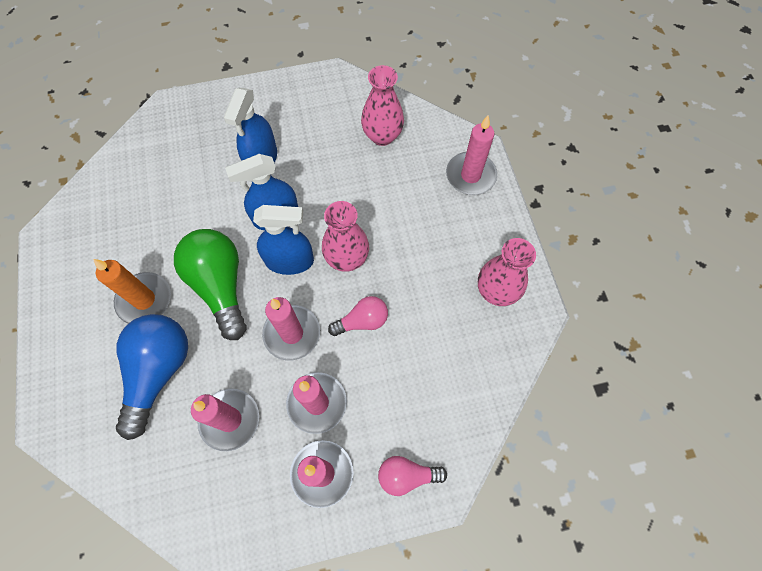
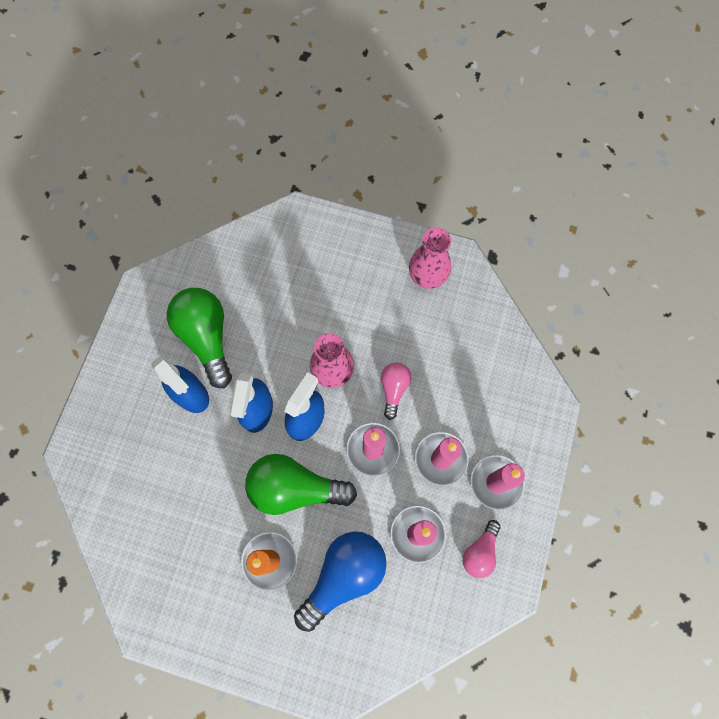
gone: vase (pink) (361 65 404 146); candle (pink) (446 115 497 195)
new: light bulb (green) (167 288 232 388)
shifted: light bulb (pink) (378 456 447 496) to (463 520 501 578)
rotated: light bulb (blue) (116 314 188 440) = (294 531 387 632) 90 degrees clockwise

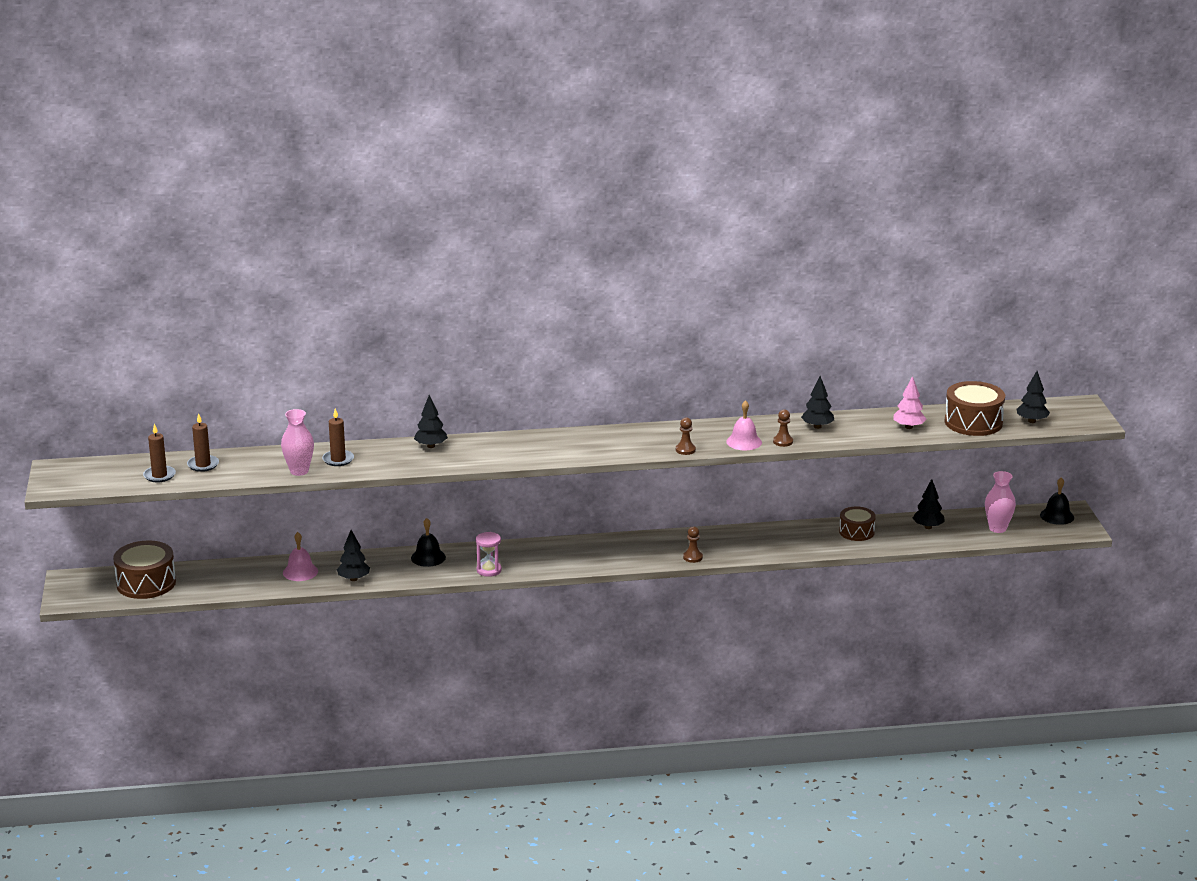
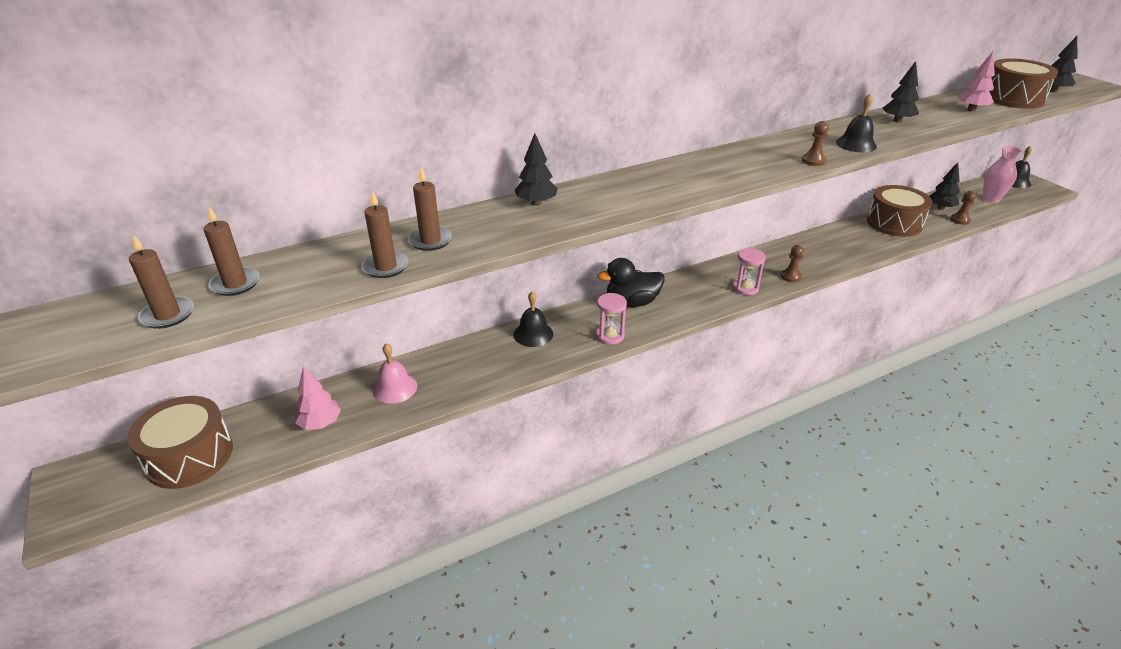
gone: tree (black) (337 530 370 581)
new: tree (pink) (295 366 341 430); duck (black) (597 258 665 307); hourglass (pink) (732 248 766 295)
shifted: pawn (brown) (773 409 793 447) to (951 191 976 225)
swapped: vase (pink) (281 409 314 476) to candle (brown) (362 191 409 278)
repainted: bell (pink) (726 400 762 450) to bell (black) (836 94 877 153)
scaled: drum (brown) (839 506 876 541) = (867 185 932 237) x1.60

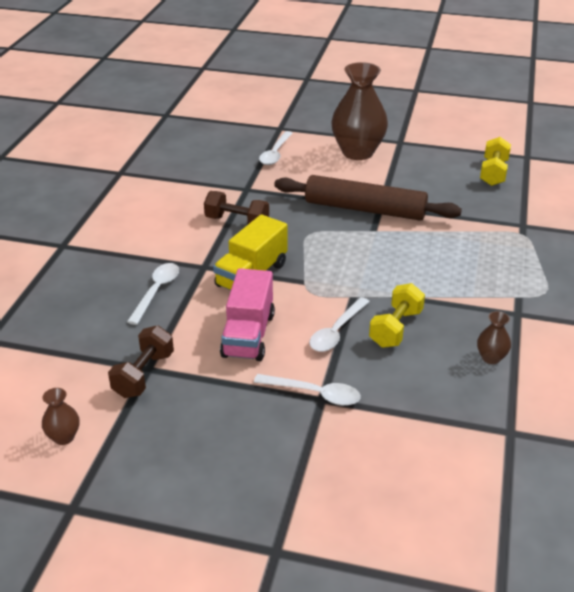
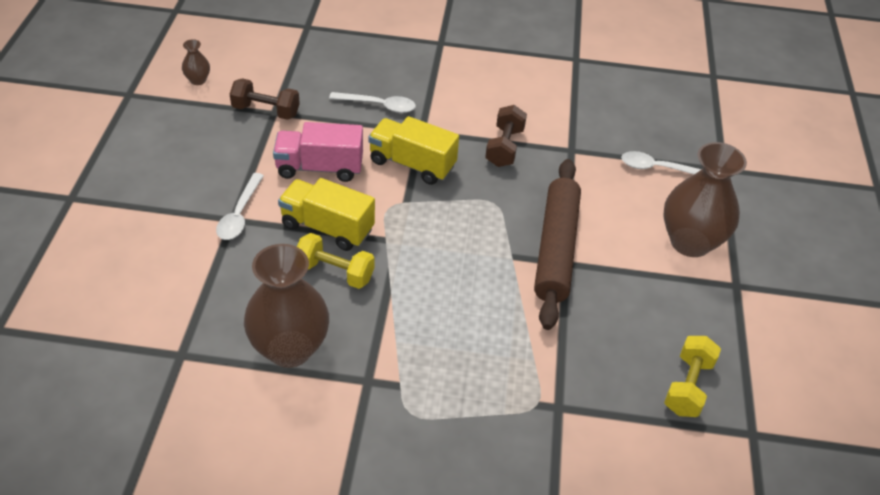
swapped: spoon (white) (309 297 370 352) to truck (yellow) (278 178 375 251)
rotated: dumbbell (yellow) (480 137 511 186) = (664 336 721 417) 75 degrees counterclockwise
scaled: vase (brown) (477 311 511 364) = (244 244 329 368) x2.31

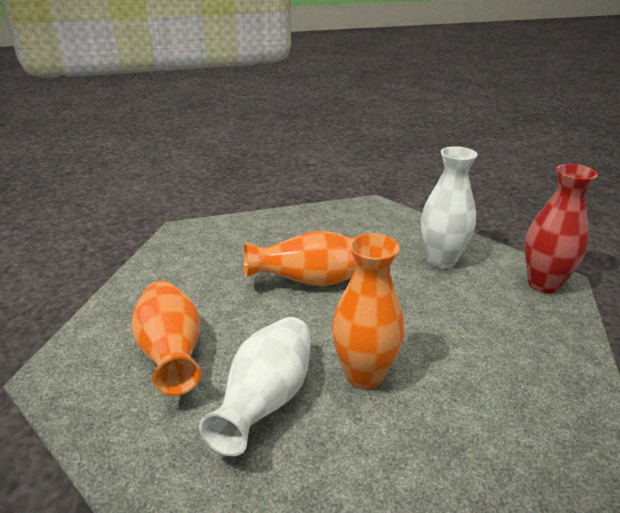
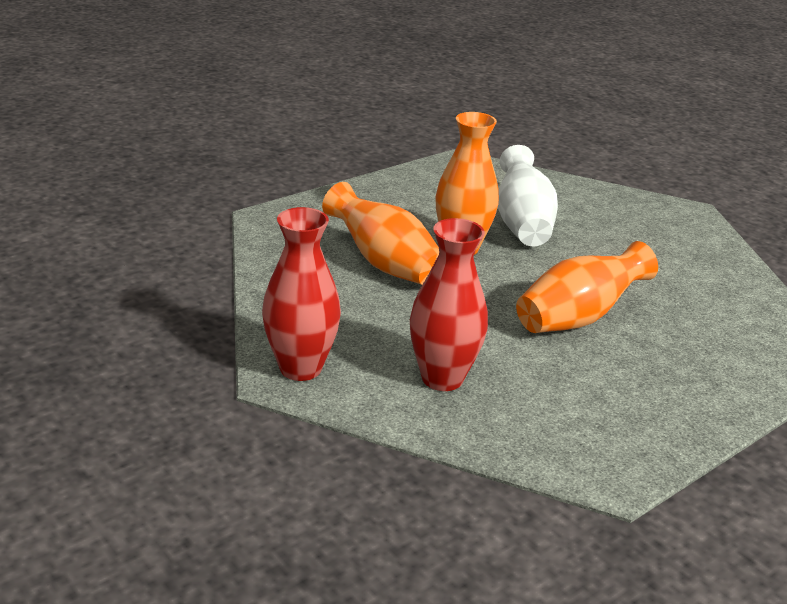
shifted: vase (orange) (131 281 201 396) to (322 182 439 285)
repainted: vase (white) (421 146 478 269) to vase (red) (410 218 488 391)

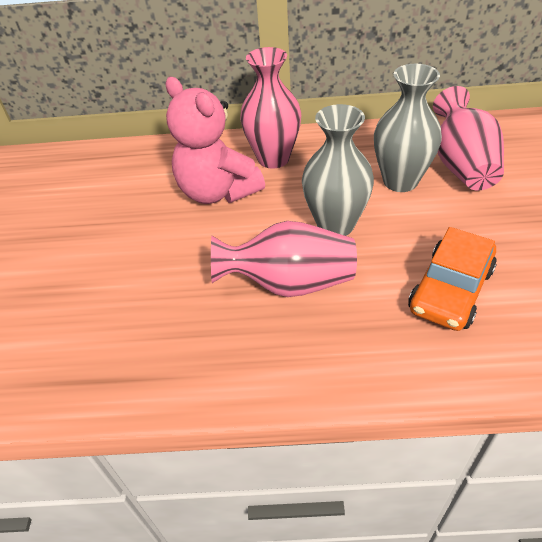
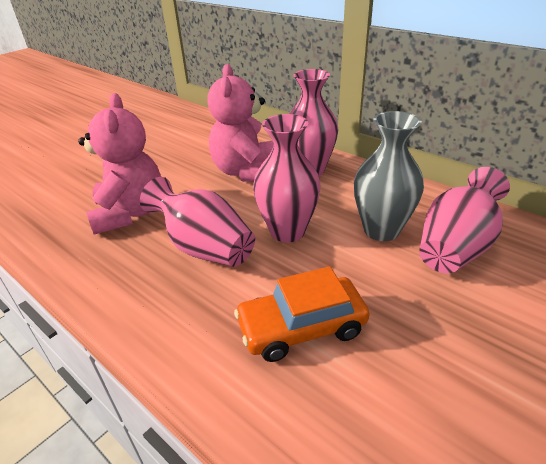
new: teddy bear (pink) (78 93 161 234)
repainted: vase (grey) (302 104 374 236) to vase (pink) (253 114 321 242)

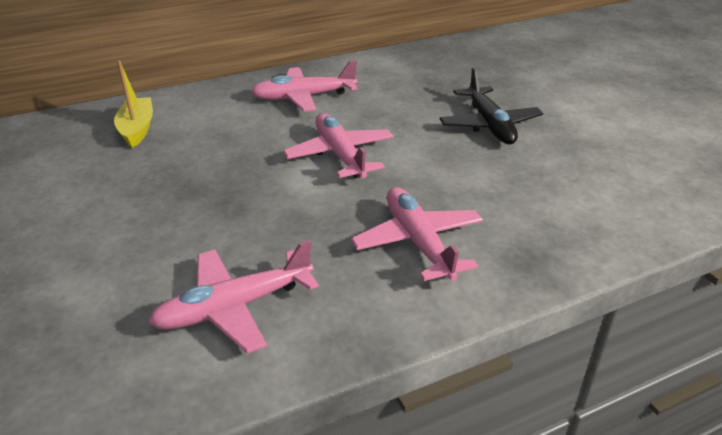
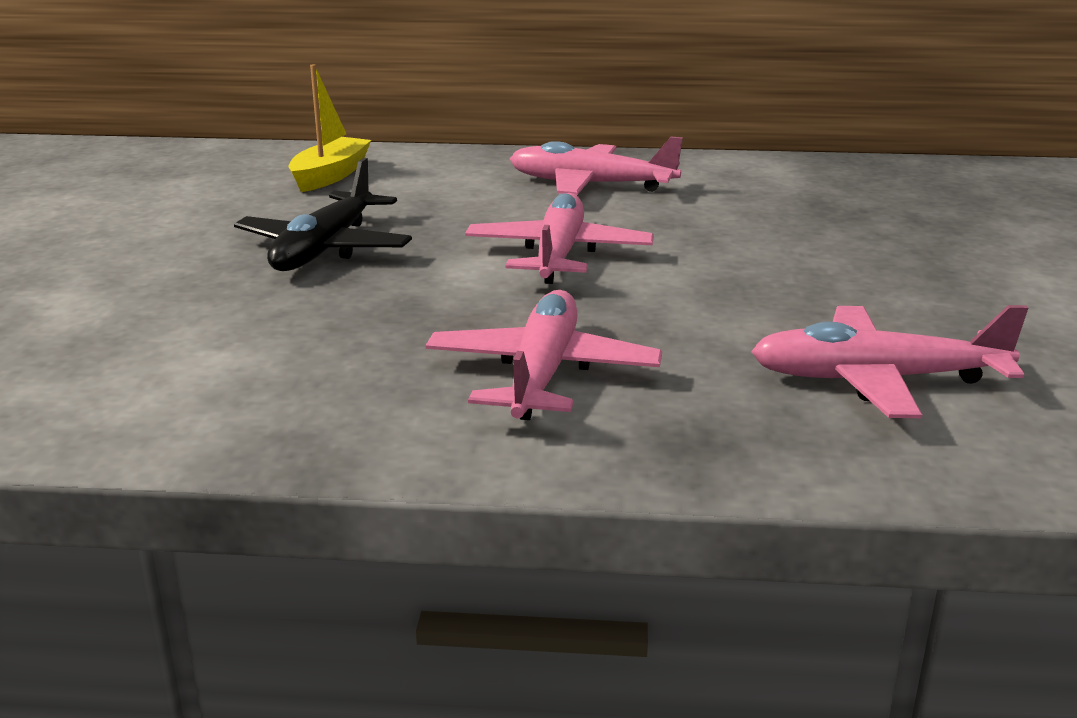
shifted: plane (black) (440 68 543 145) to (234 158 412 271); plane (pink) (148 240 319 354) to (751 305 1028 418)

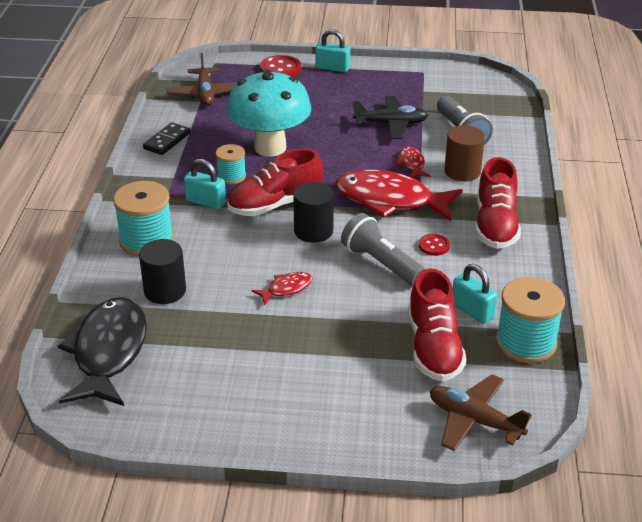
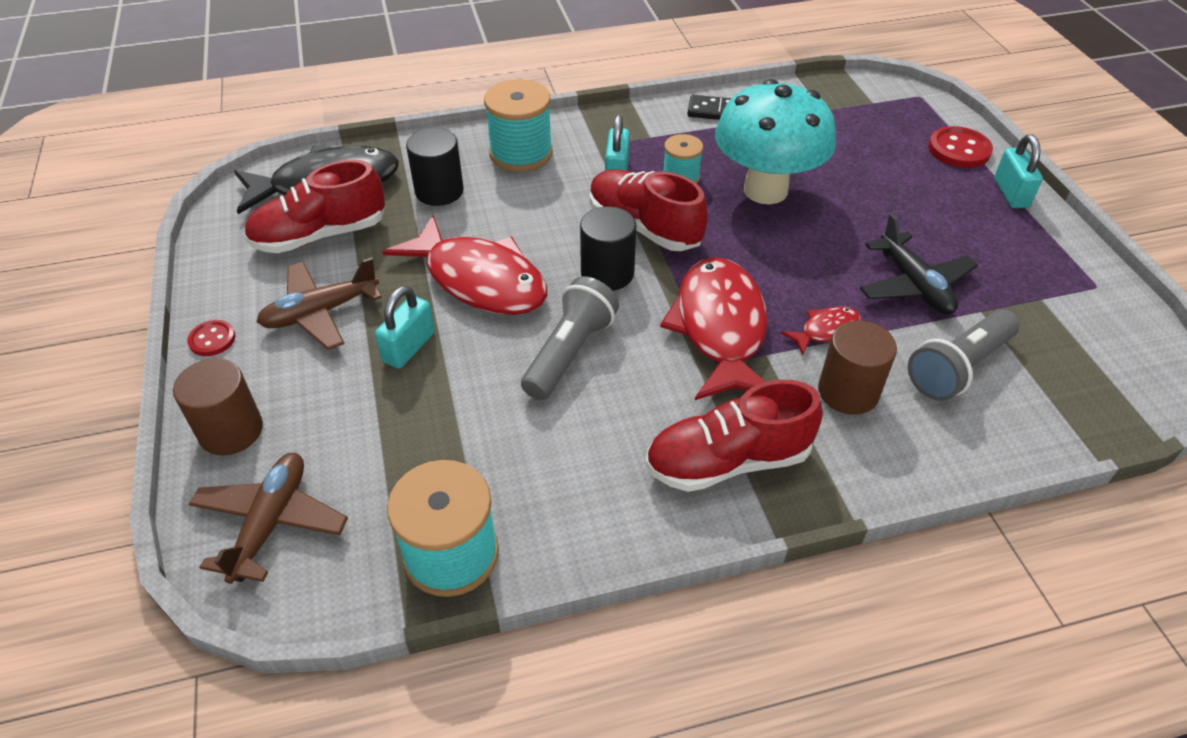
new: cylinder (brown) (173 358 263 455)
shifted: button (red) (419 234 450 256) to (187 320 235 356); shoe (red) (408 268 467 381) to (244 160 385 253); plane (brown) (166 53 238 106) to (257 257 382 350); padlock (turquoise) (453 264 498 324) to (375 286 435 369)
scaled: fish (red) (251 272 312 305) = (382 215 547 315) x2.23

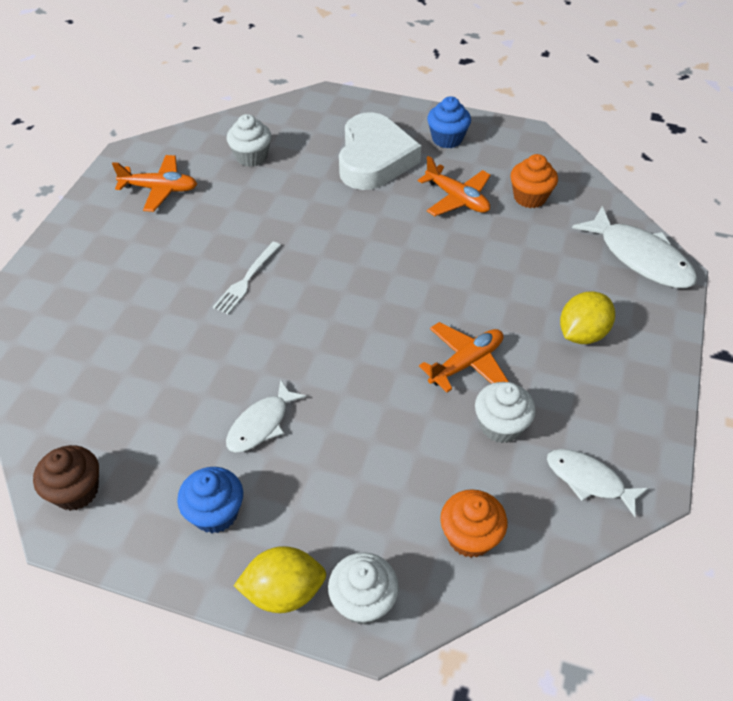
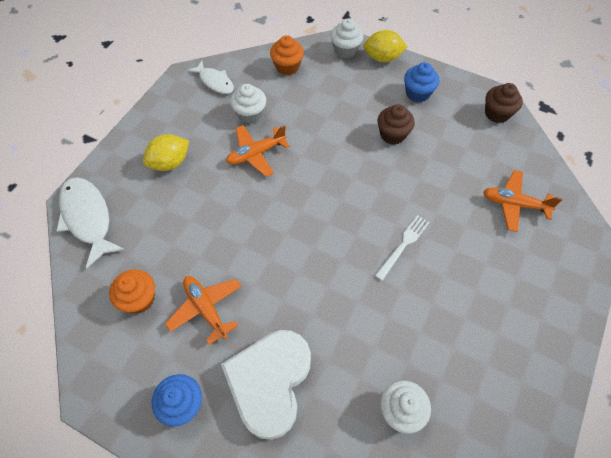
shifted: plane (orange) (112 155 197 212) to (483 170 562 232)
swapped: fish (white) (226 380 306 453) to cupcake (brown) (377 104 415 145)

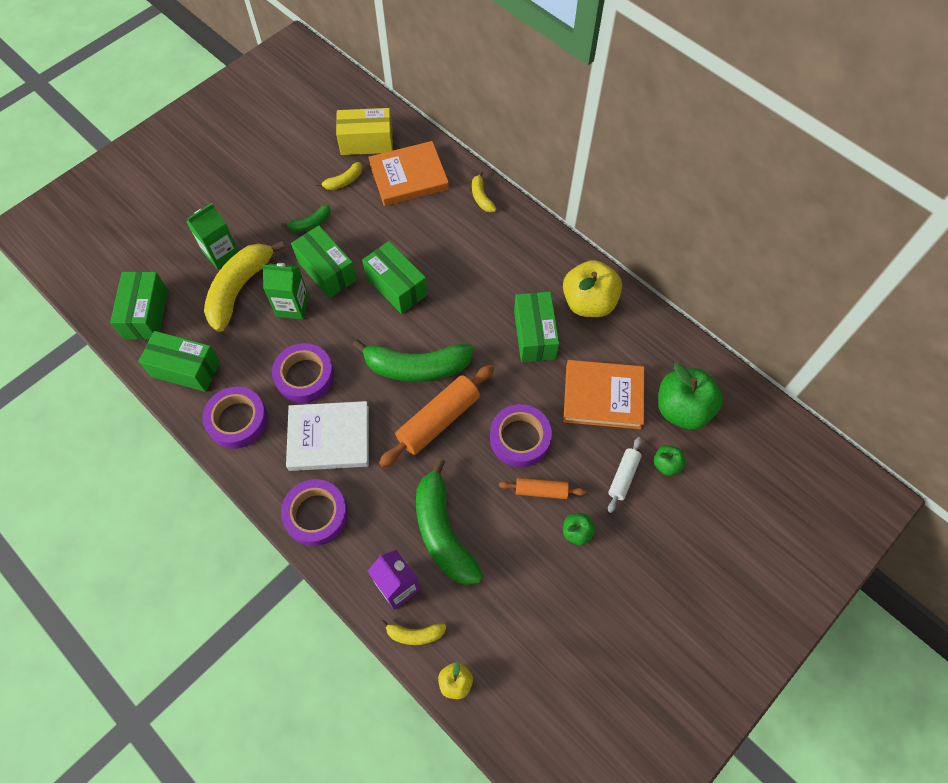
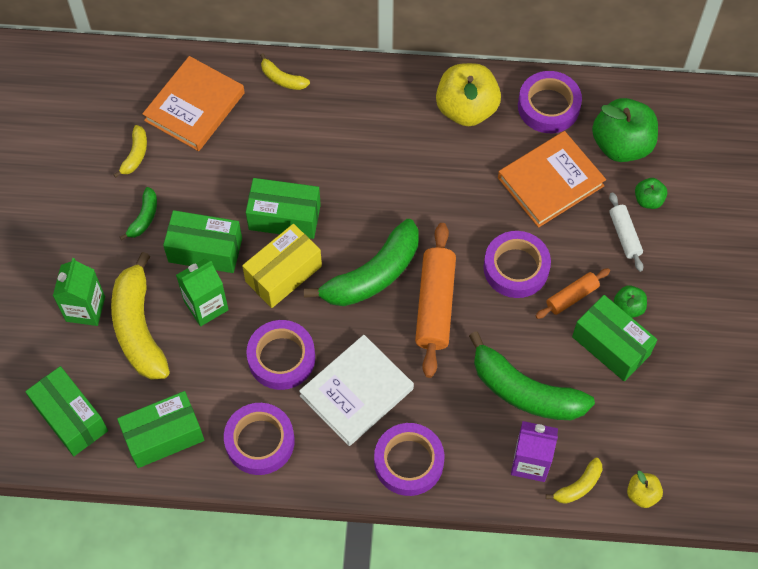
new: tape (purple) (518 71 582 133)
shifted: box (yellow) (336 108 393 155) to (242 224 322 308); box (green) (514 292 559 362) to (572 295 657 381)

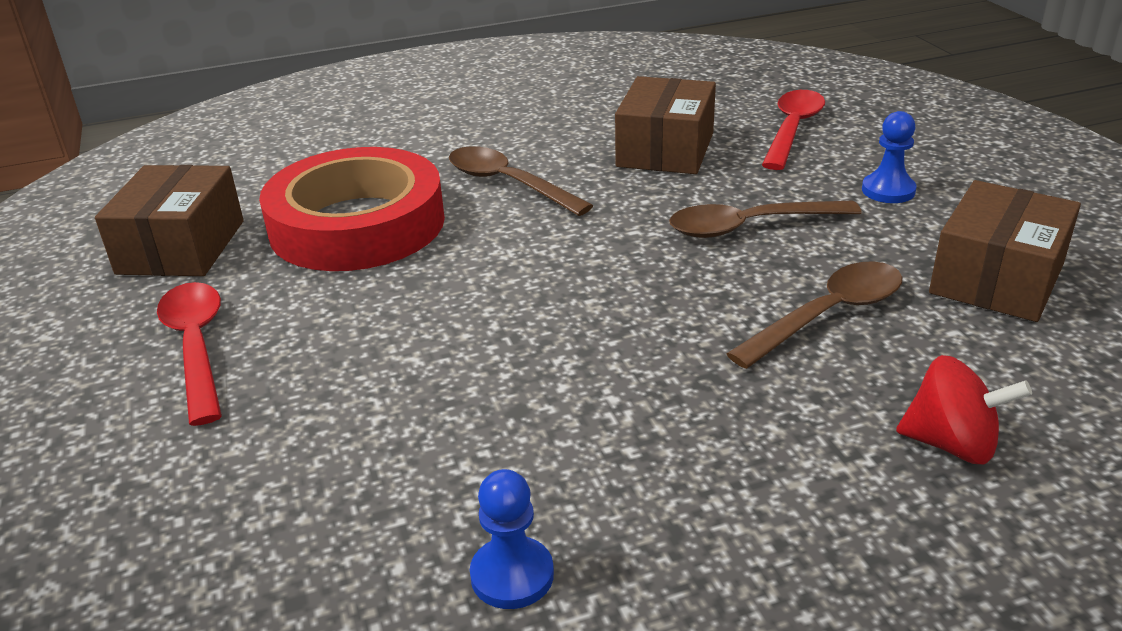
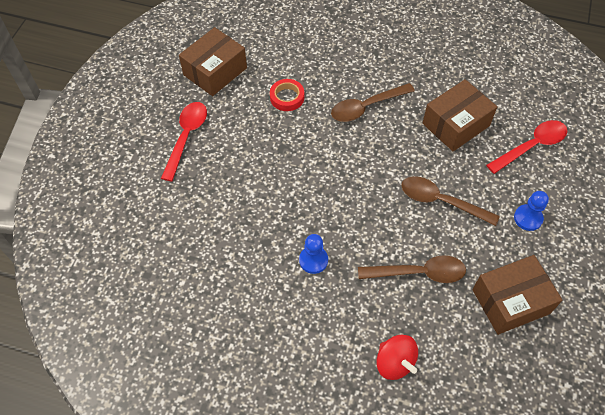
shifted: pawn (blue) (470 469 554 609) to (299 234 328 274)
rotated: spoon (brown) (449 146 593 216) = (331 83 415 122) 105 degrees counterclockwise
scaled: tape (red) (259 147 445 271) = (270 79 304 111) x0.41

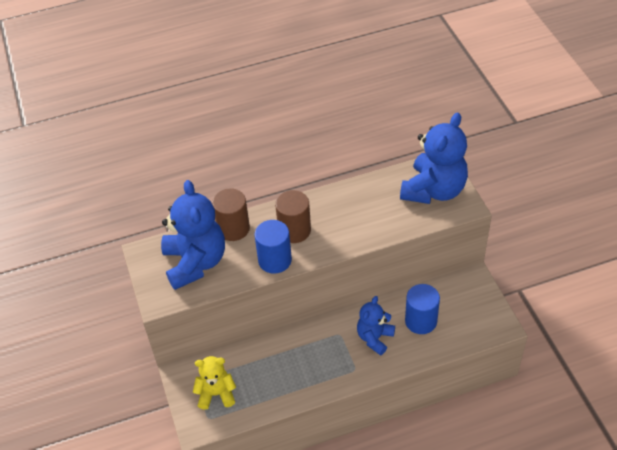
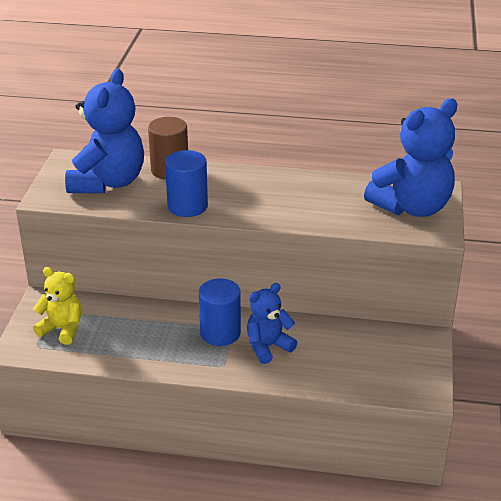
gone: cylinder (brown) (275 190 311 243)
shifted: cylinder (blue) (405 284 440 334) to (199 278 241 346)

